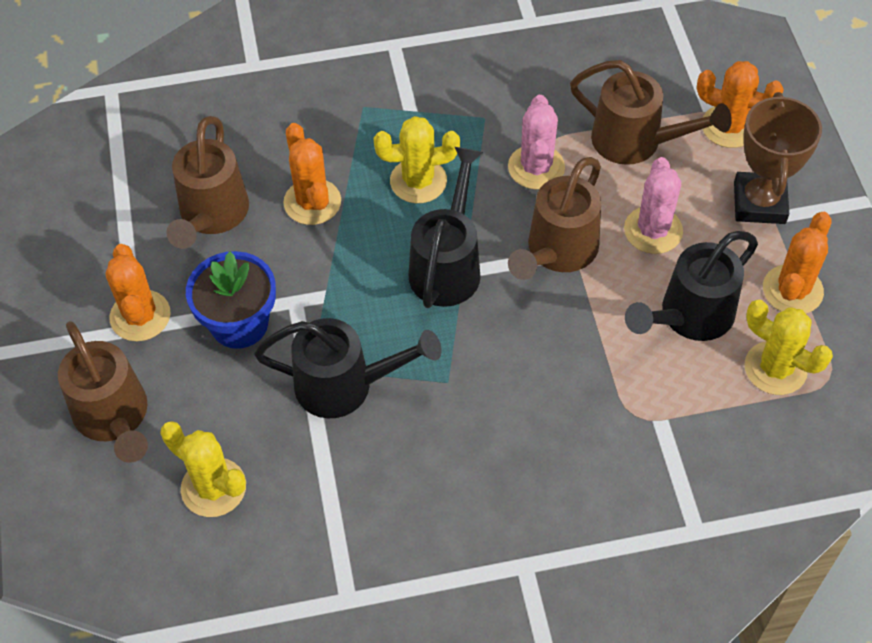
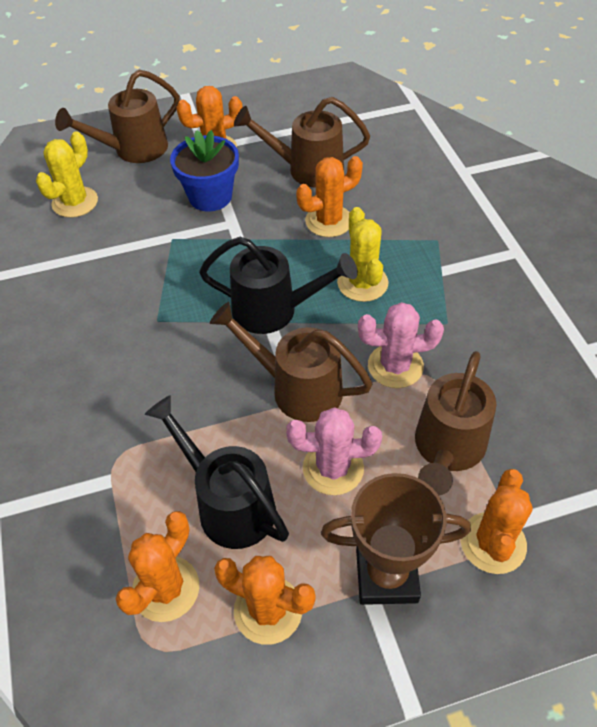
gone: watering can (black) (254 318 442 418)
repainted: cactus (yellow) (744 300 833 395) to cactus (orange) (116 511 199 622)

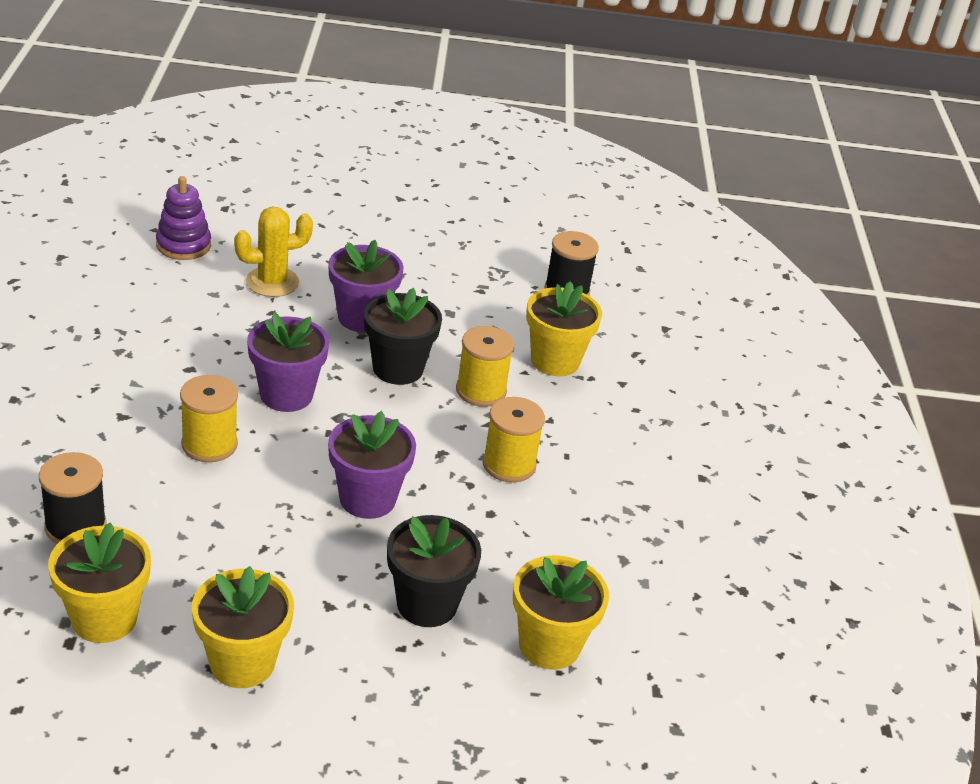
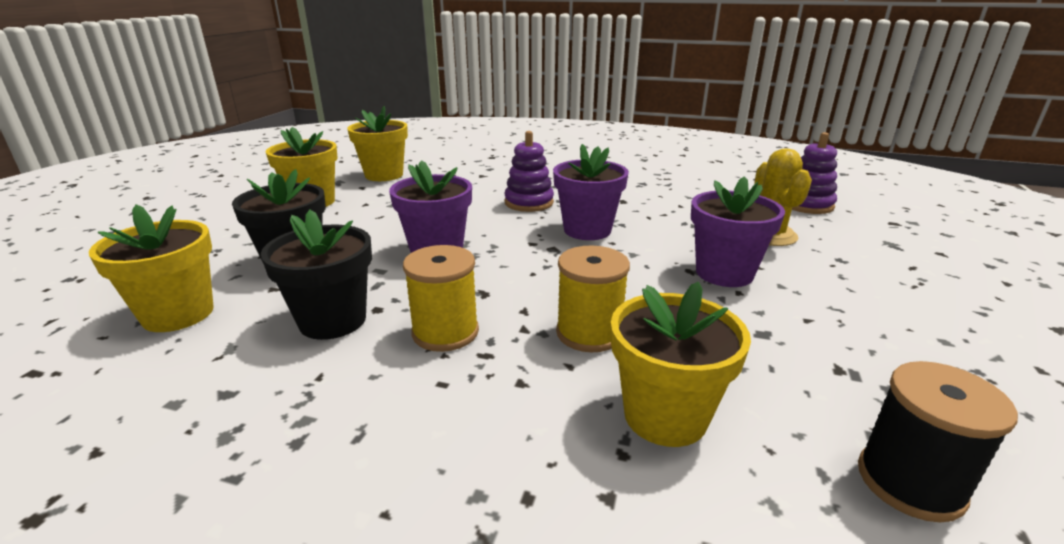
gone: spool (black) (39 452 107 544)
shifted: flower pot (black) (364 288 442 385) to (261 210 372 340)
swapped: spool (yellow) (180 375 238 462) to stacking toy (purple) (504 131 554 212)

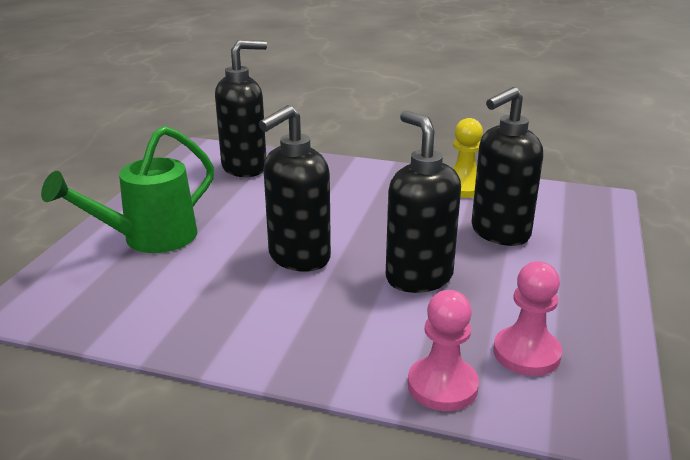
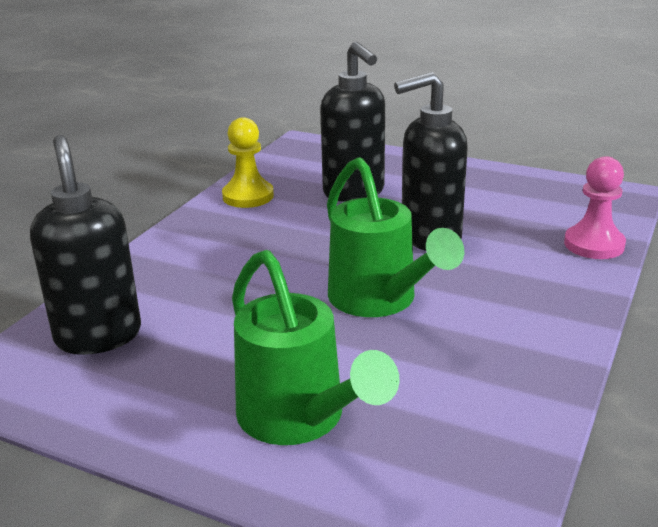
gone: pawn (pink) (493 261 562 376)
swapped: soap dispenser (black) (259 105 331 272) to watering can (green) (327 157 464 317)

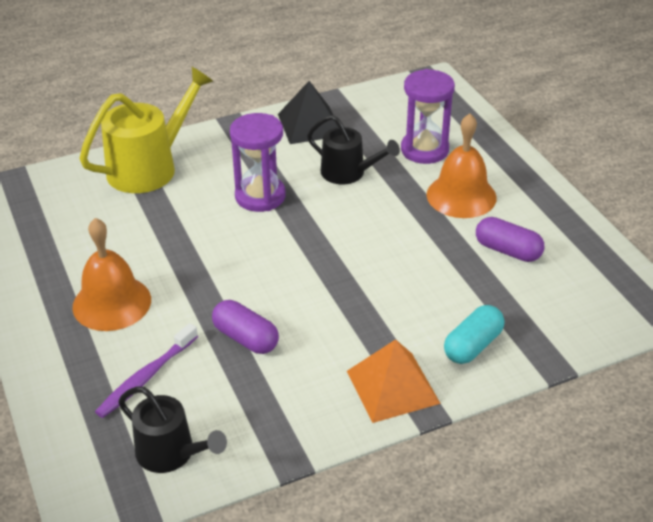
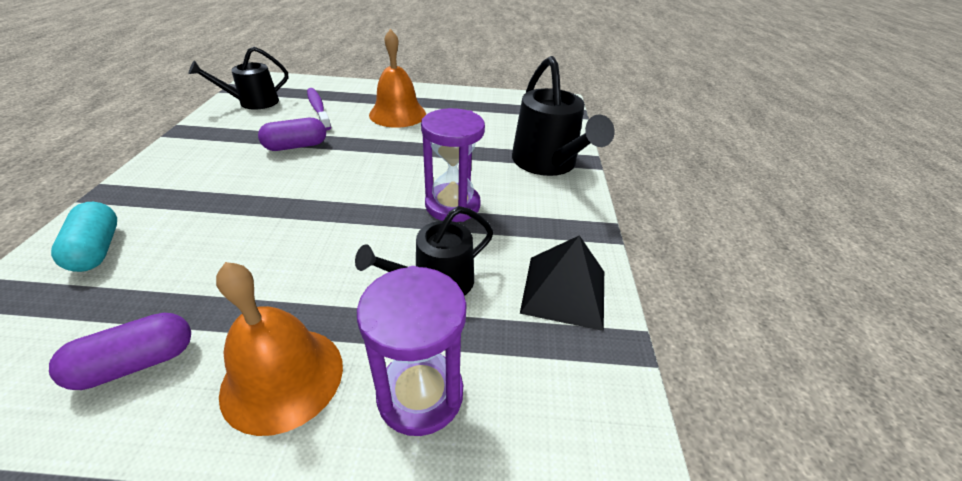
gone: pyramid (orange) (347 339 441 423)
repainted: watering can (yellow) (80 67 213 193) to watering can (black) (512 56 615 176)

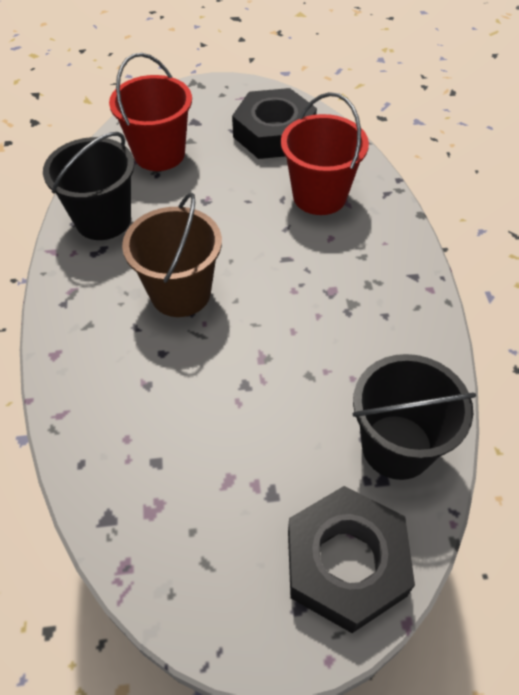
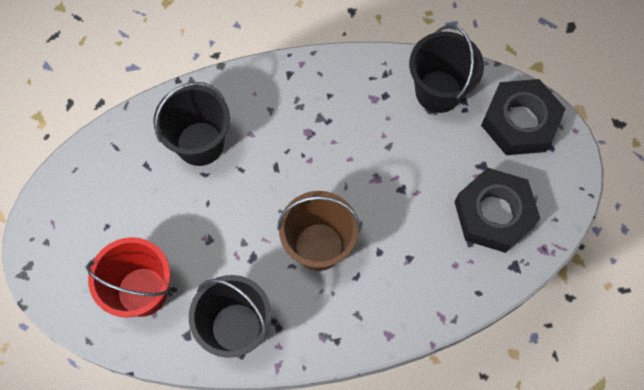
shifted: nut (black) (232 88 317 159) to (455 168 540 253)
repainted: bucket (red) (281 92 369 215) to bucket (black) (153 82 230 166)

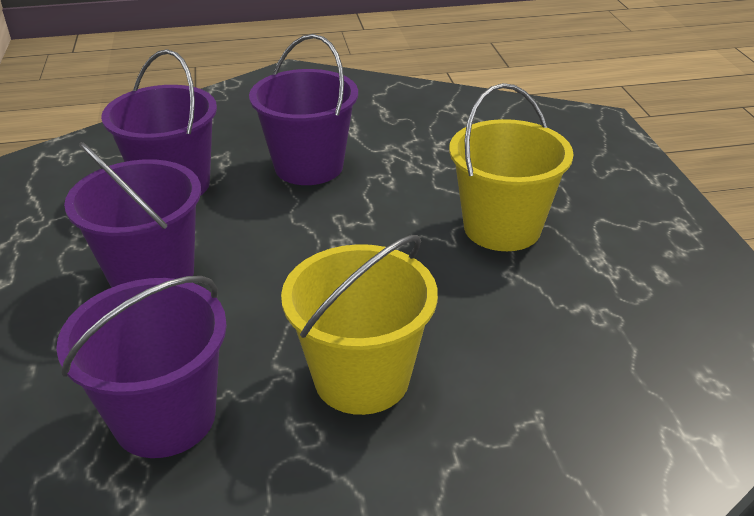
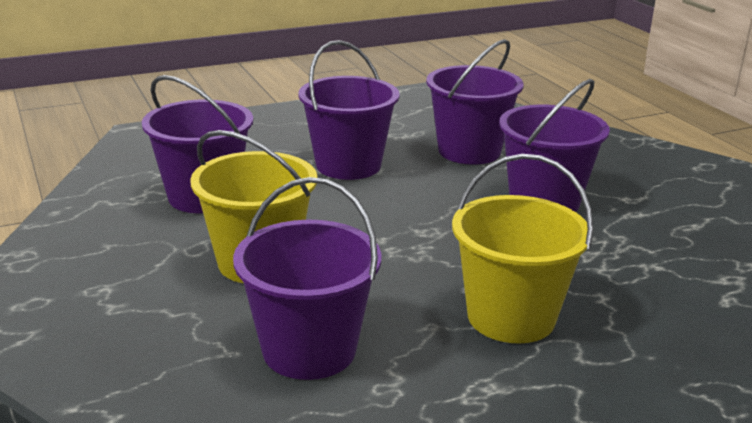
new: bucket (purple) (233 177 381 380)

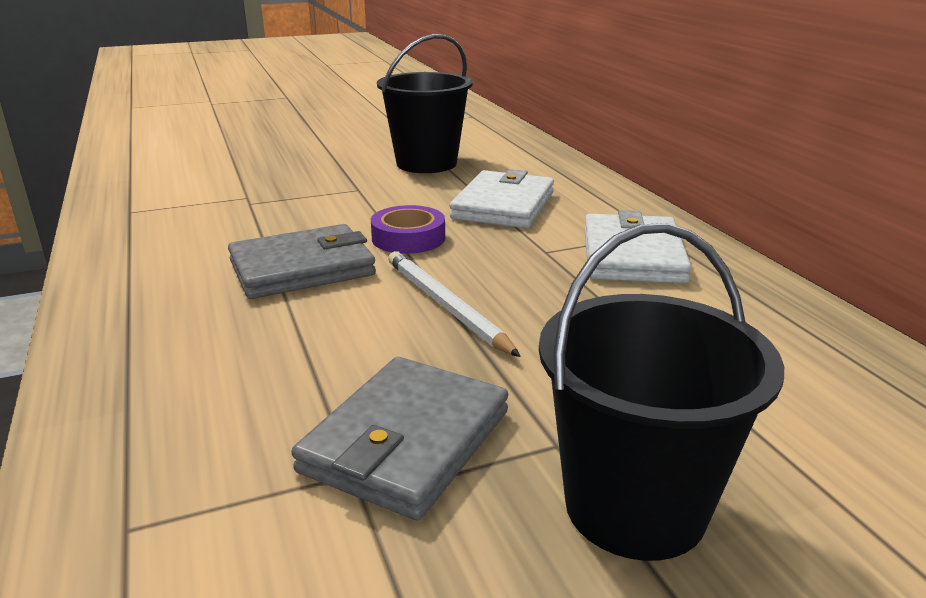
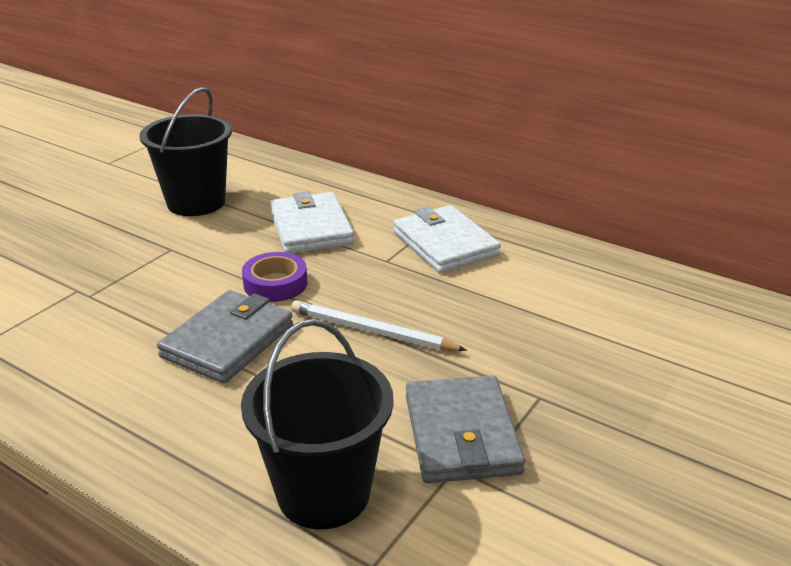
shifted: bucket (black) (539 223 784 561) to (241 319 394 530)

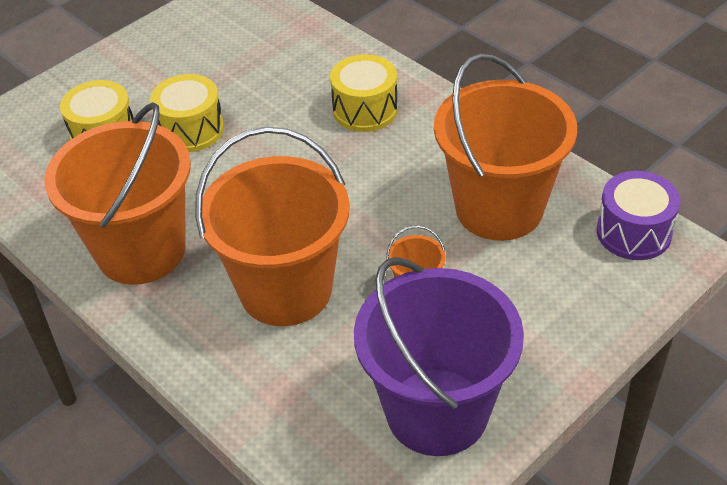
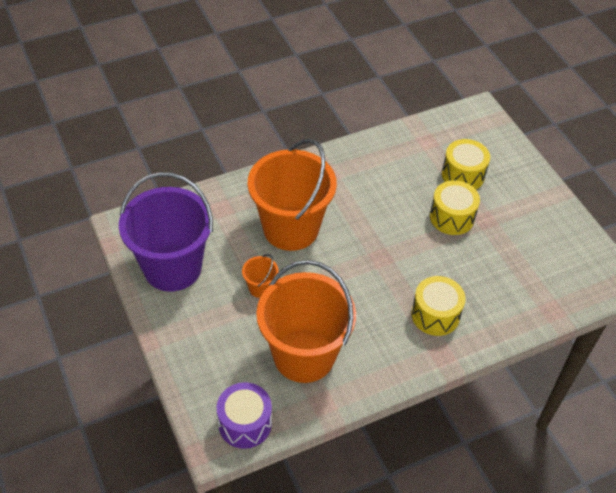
gone: bucket (orange) (44 102 191 285)

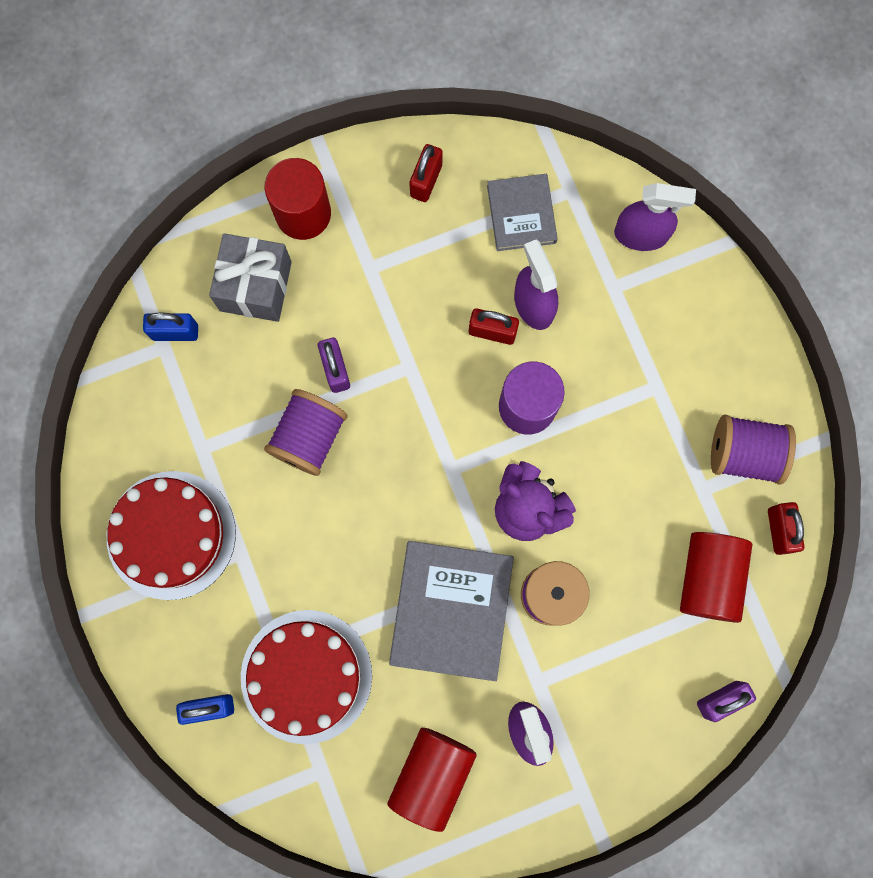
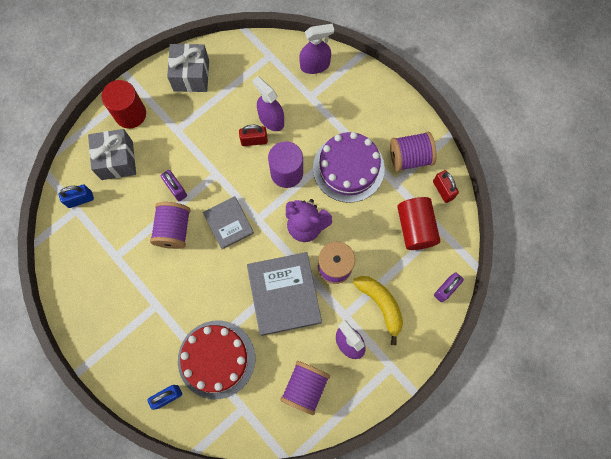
gone: cake (red) (107 471 236 600)
new: cake (purple) (313 132 385 203); banana (yellow) (353 276 403 345)
shifted: book (grey) (487 174 558 251) to (203 196 254 249)
swapped: padlock (red) (409 144 443 202) to gift (grey) (167 44 209 92); cylinder (red) (387 728 477 832) to spool (purple) (280 361 330 415)

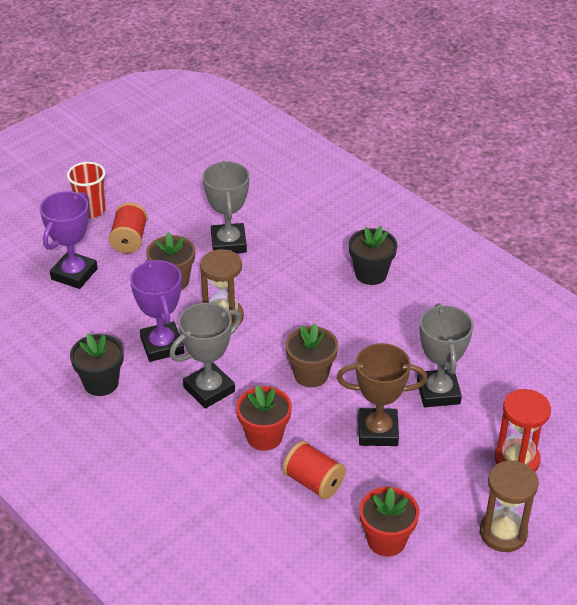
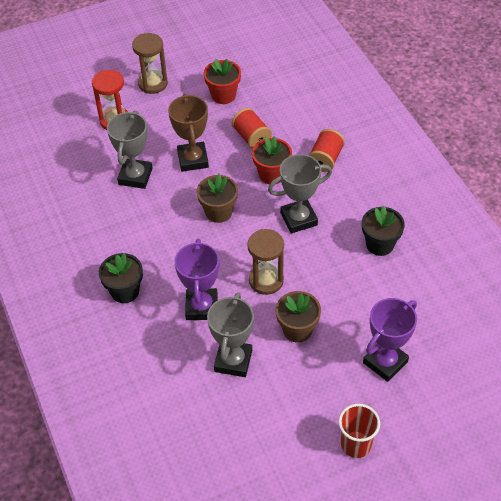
shifted: trophy (purple) (130 260 184 362) to (174 239 219 320); spool (red) (109 202 148 253) to (309 129 345 172)
rotated: trophy (brown) (337 343 427 446) = (168 94 209 172) 60 degrees clockwise

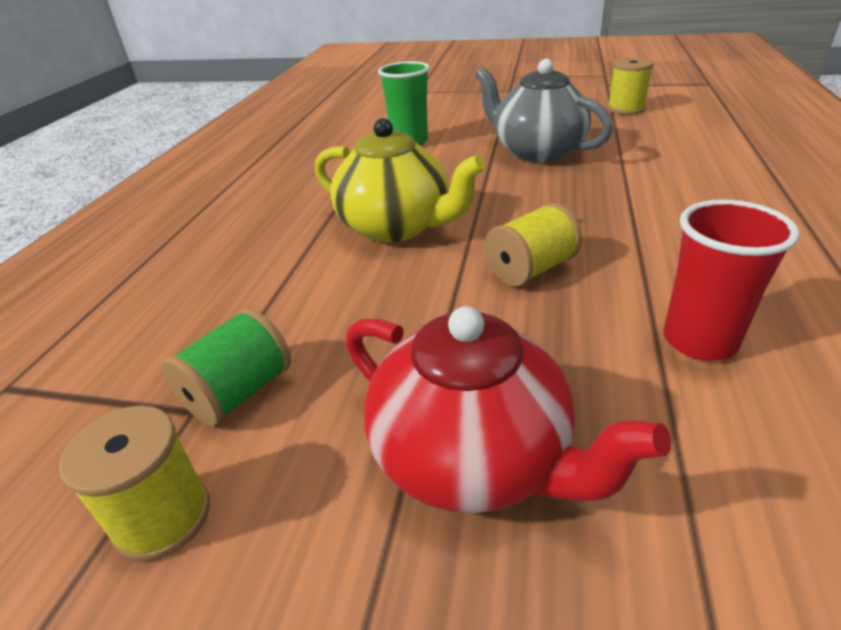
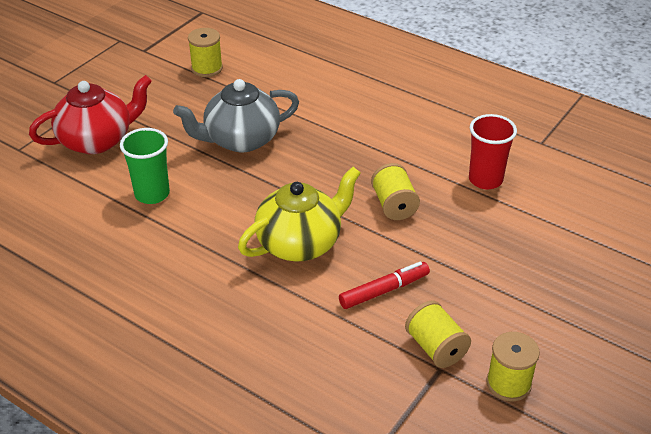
new: marker (red) (339 261 430 309)
shifted: teapot (red) (345 306 671 513) to (29 75 152 154)
repainted: spool (green) (162 308 291 426) to spool (yellow) (405 301 471 368)

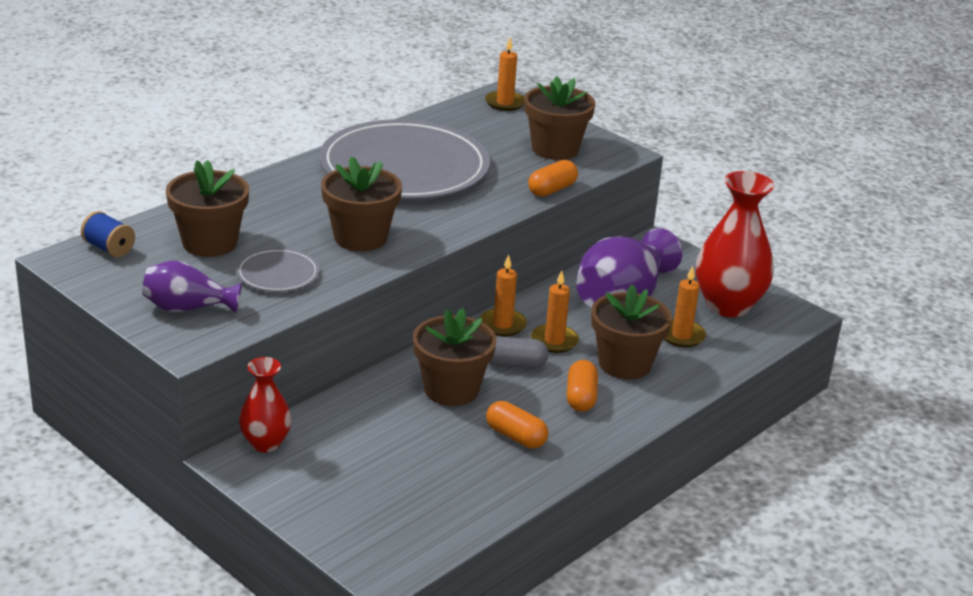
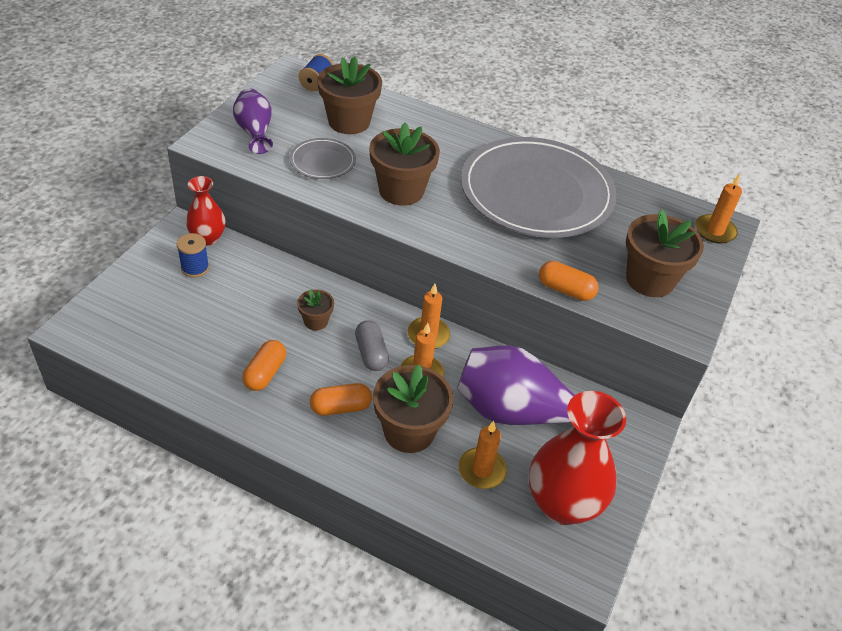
new: spool (blue) (177 233 209 278)
scaled: flower pot (brown) (413 308 497 406) = (297 289 334 330) x0.52

